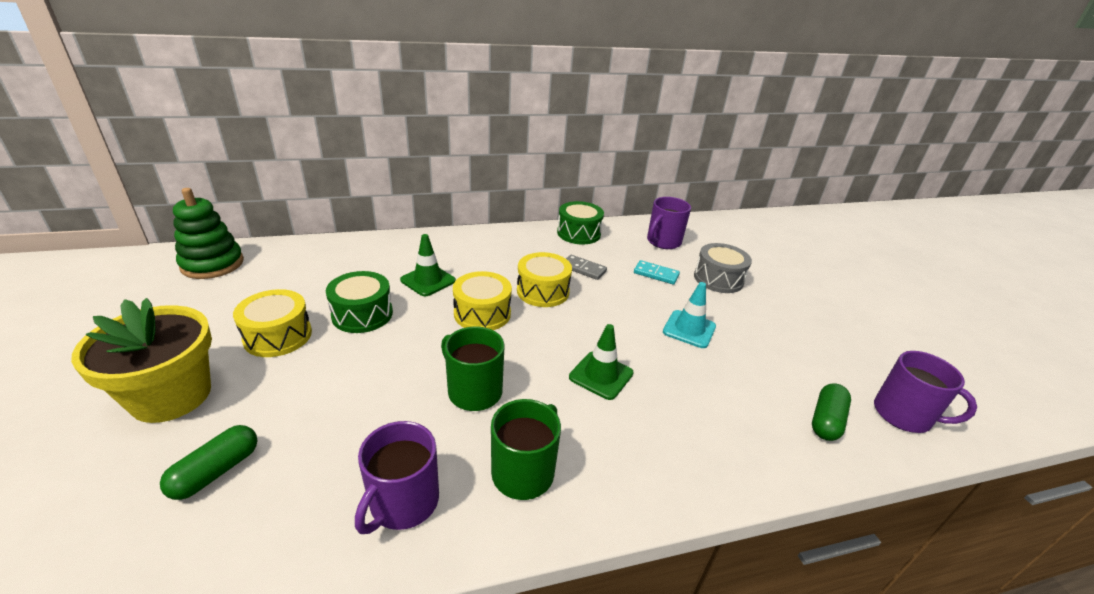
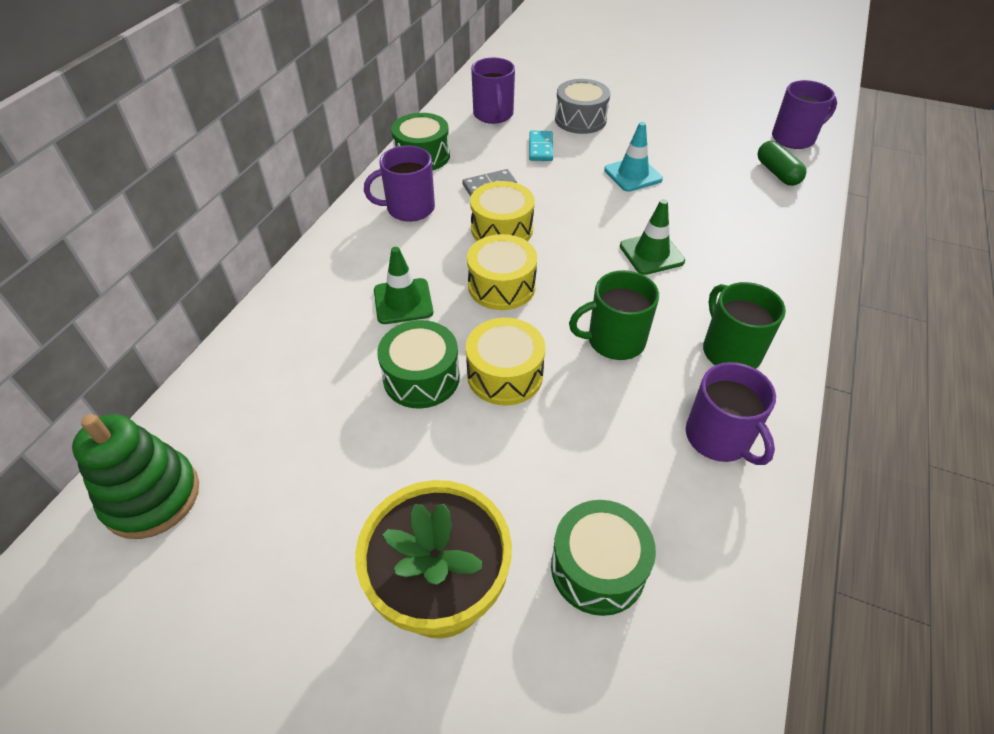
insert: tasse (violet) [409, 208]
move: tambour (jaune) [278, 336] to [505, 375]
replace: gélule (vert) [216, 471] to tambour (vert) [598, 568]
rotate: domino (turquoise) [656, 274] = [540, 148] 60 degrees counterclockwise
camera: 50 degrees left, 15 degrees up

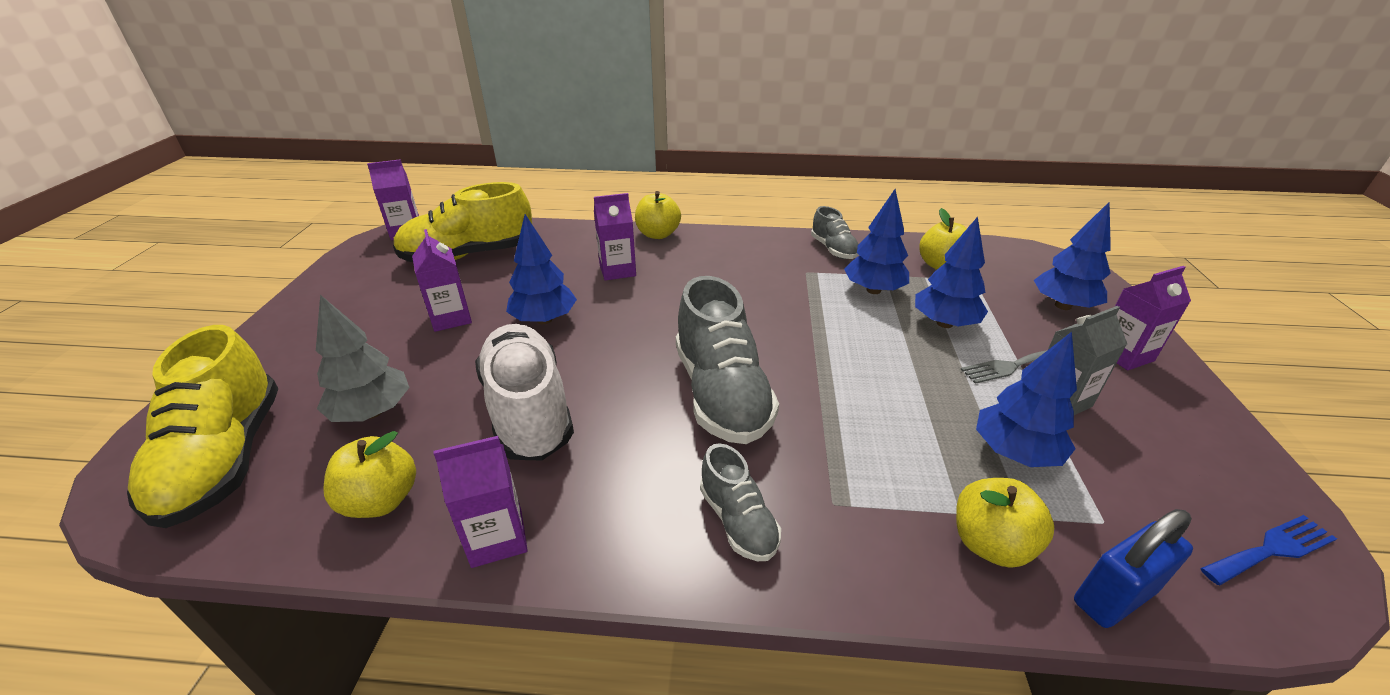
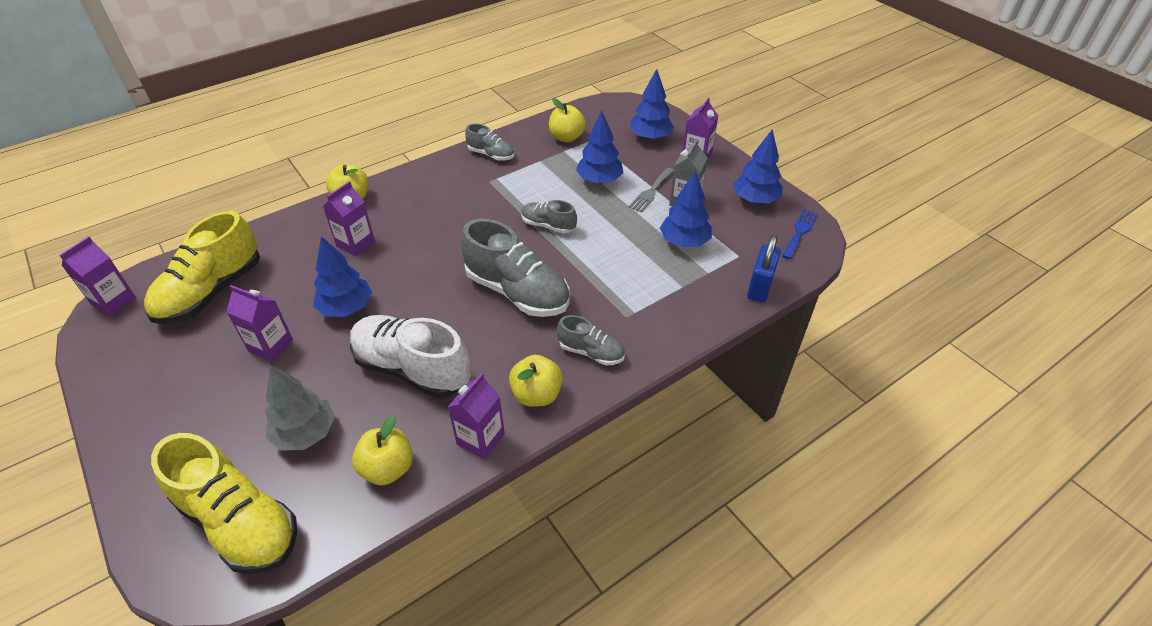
insert: chaussure (gris) [548, 225]
move: arbre (bleu) [873, 290] to [755, 200]; pomme (jaune) [990, 544] to [537, 394]
camera: 40 degrees left, 10 degrees up

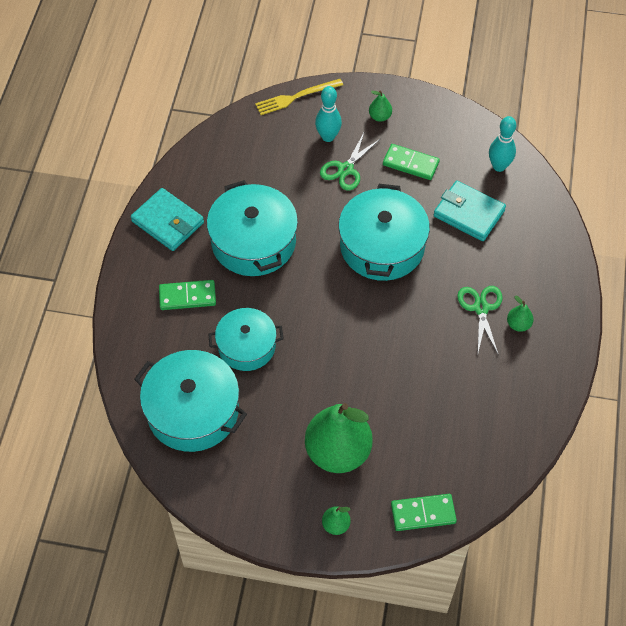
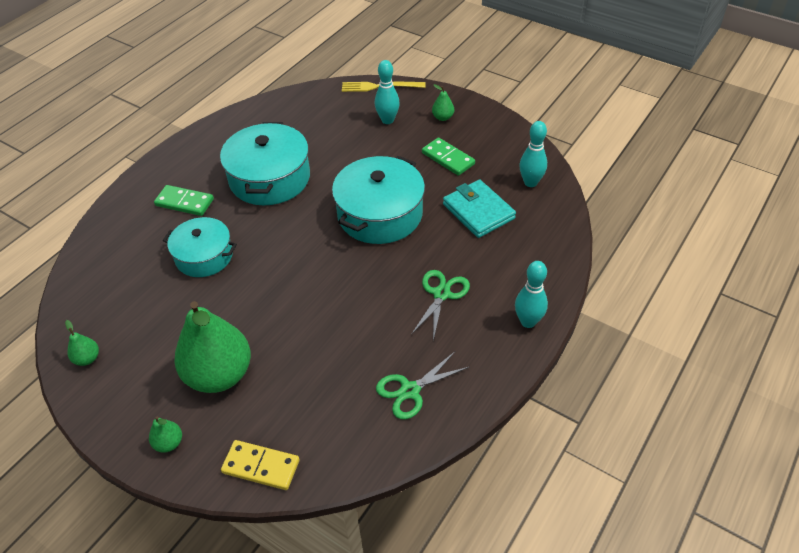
delete: portefeuille (turquoise) [168, 222]; marmite (turquoise) [193, 411]
insert: quille (turquoise) [528, 321]
move: ciseaux (vert) [346, 169] to [410, 390]; poire (vert) [518, 324] to [87, 359]
recolor: domino (vert) [423, 513] to domino (jaune) [261, 467]
camera: 25 degrees right, 10 degrees down

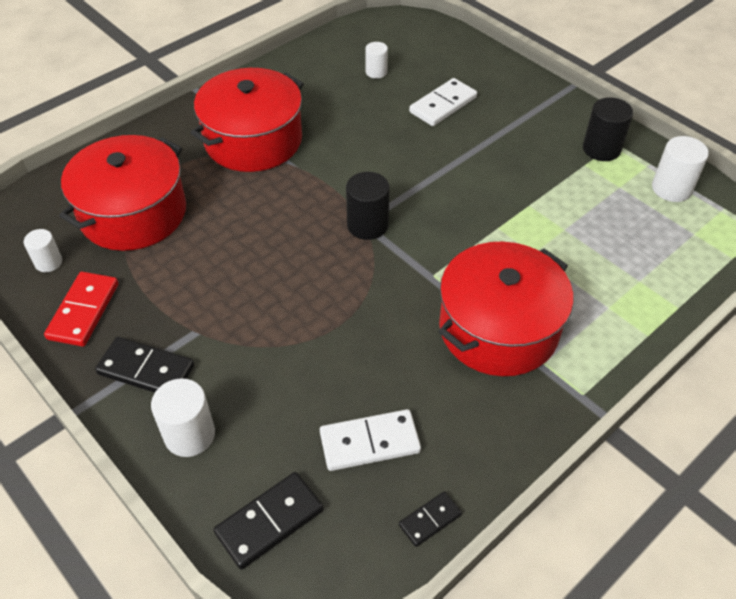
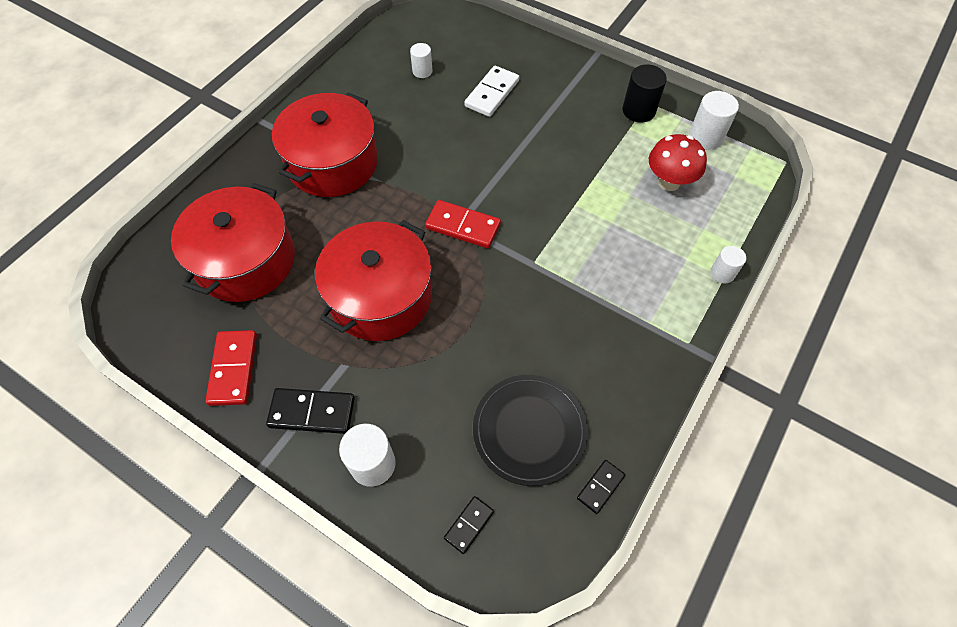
insert: champignon (rouge) [669, 182]
move: cylindre (blanc) [48, 262] to [722, 273]; marmite (rouge) [498, 328] to [380, 296]
replace: domino (blanc) [369, 442] to assiette (noir) [529, 430]; cylindre (noir) [367, 225] to domino (rouge) [463, 226]
resize: domino (noir) [270, 522] = [469, 525] x0.59
camera: 15 degrees left, 10 degrees up

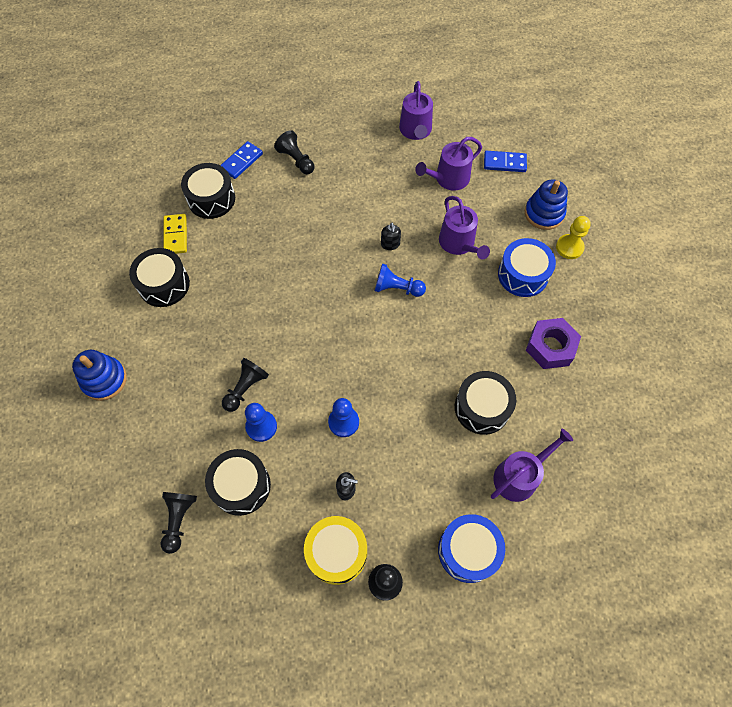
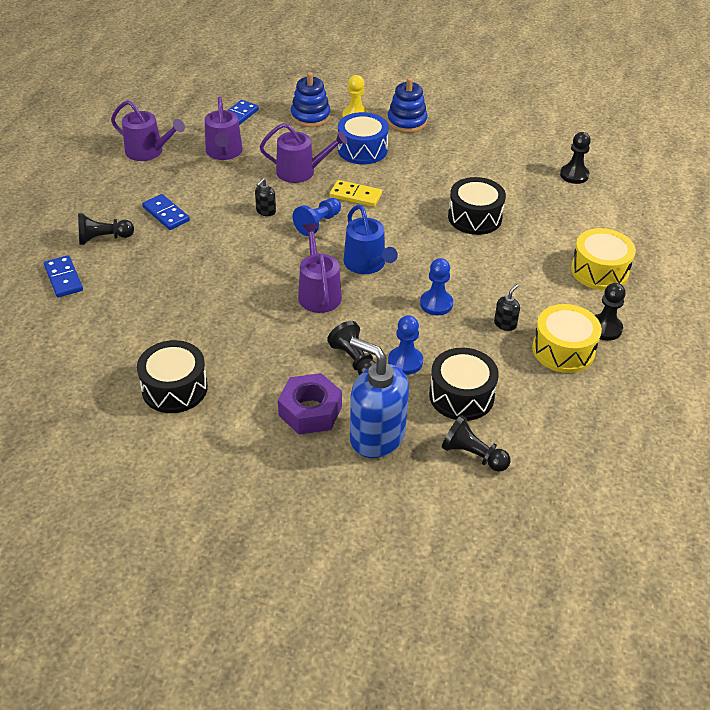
delete: tambour (noir) [211, 199]
insert: domino (bleu) [166, 214]; arrosoir (bleu) [367, 264]; distributeur de savon (bleu) [376, 436]; pion (noir) [574, 175]
move: jouet à empiler (bleu) [104, 380] to [407, 122]; domino (jaune) [176, 235] to [355, 195]; arrosoir (violet) [519, 476] to [318, 293]; écrou (violet) [550, 347] to [310, 411]
recolor: tambour (bleu) [468, 551] to tambour (jaune) [599, 271]
rotate: distributeur de savon (noir) [390, 244] = [265, 211] 105 degrees clockwise
camera: 65 degrees left, 20 degrees down

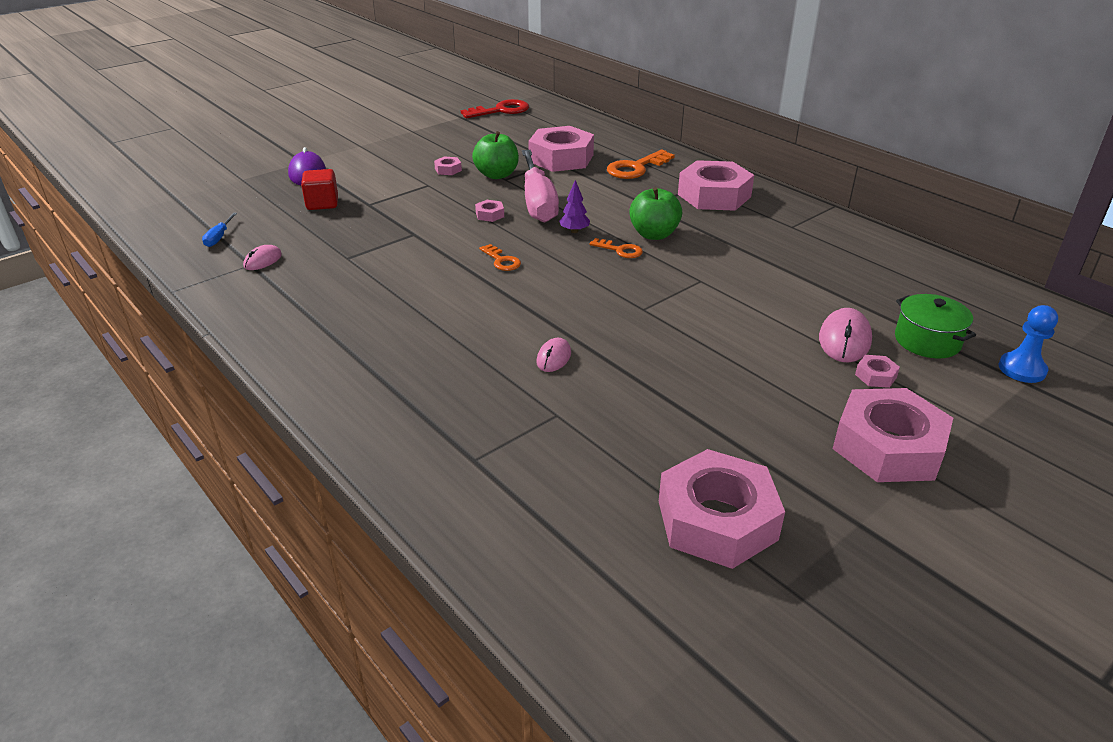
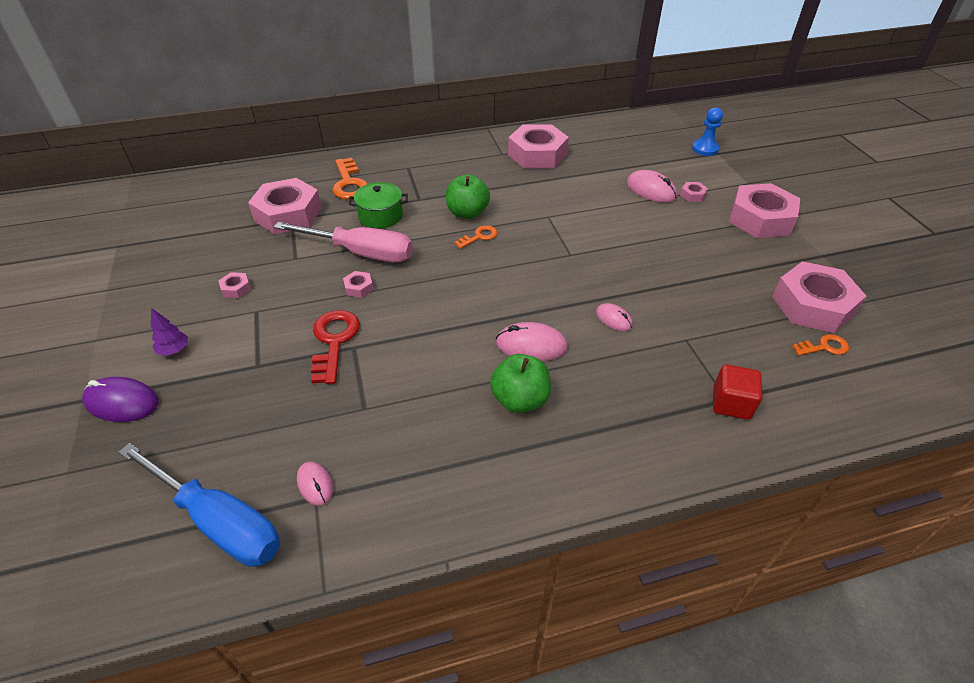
insert: souris (rose) [531, 345]
move: cube (rouge) [322, 203] to [731, 403]; clé (rouge) [501, 110] to [334, 341]; pomme (vert) [497, 175] to [520, 400]; clé (orange) [502, 261] to [824, 347]; arbre (violet) [574, 231] to [174, 350]; écrou (rose) [714, 195] to [537, 154]; marmite (vert) [927, 341] to [381, 216]
resize: tournevis (bleu) [219, 237] = [219, 521] x2.46
camera: 65 degrees left, 10 degrees up

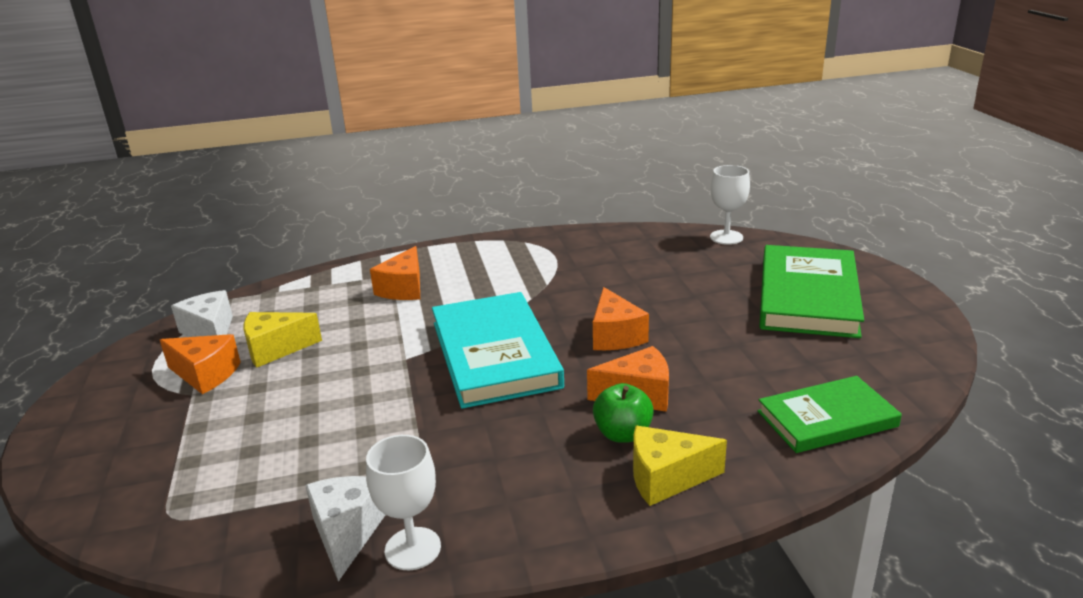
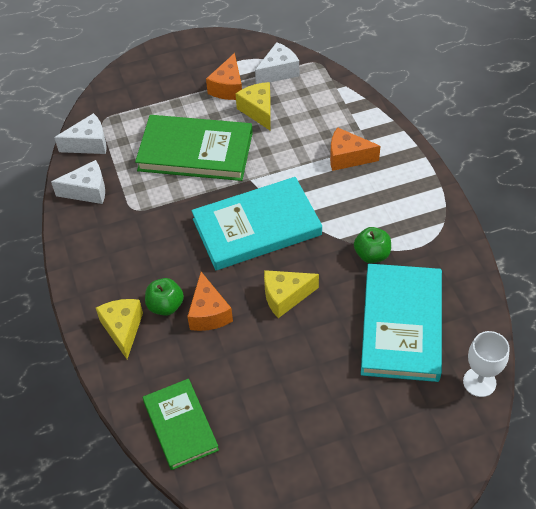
delete: verre à pied (blanc) [413, 548]
insert: fromage (blanc) [88, 144]; pomme (vert) [372, 254]; livre (turquoise) [401, 325]
move: livre (vert) [808, 296] to [195, 151]
recolor: fromage (orange) [615, 335] to fromage (jaune) [285, 297]
camera: 85 degrees right, 25 degrees up

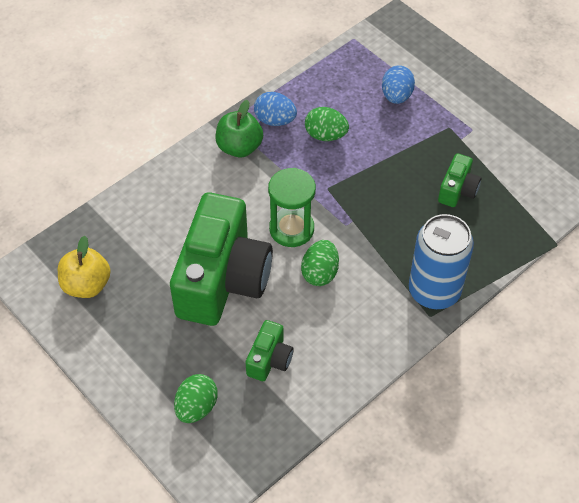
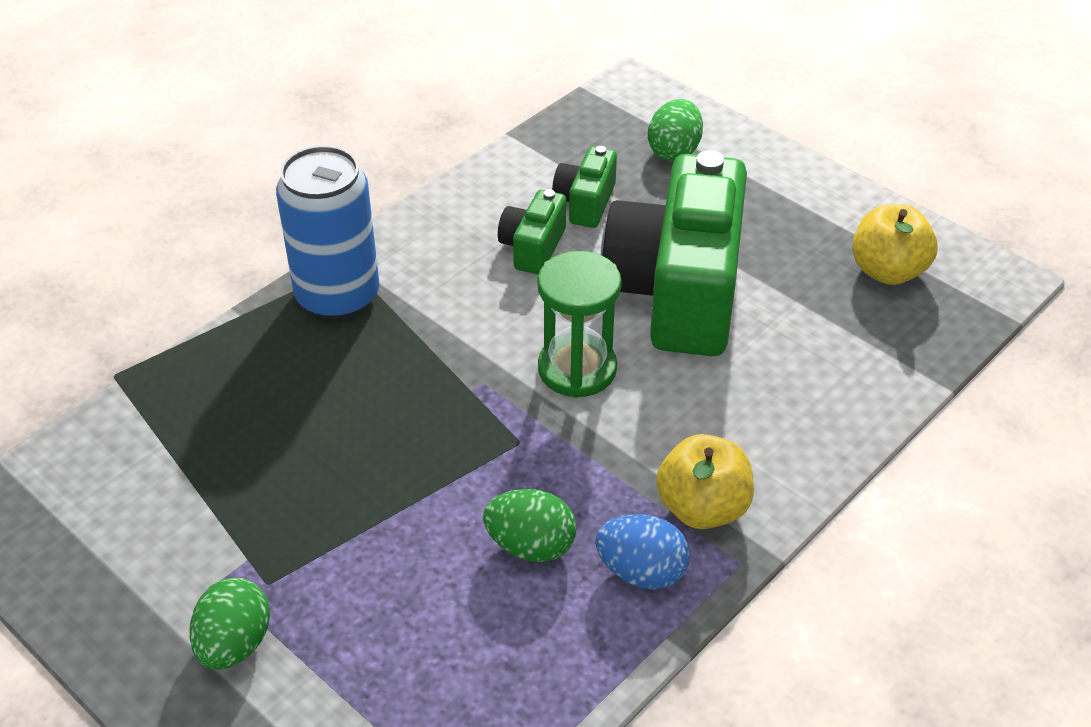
delete: œuf (bleu) [396, 96]
move: œuf (vert) [320, 273] to [234, 644]; appareil photo (vert) [457, 190] to [533, 247]
recolor: pomme (vert) [239, 147] to pomme (jaune) [702, 508]
camera: 175 degrees right, 10 degrees down

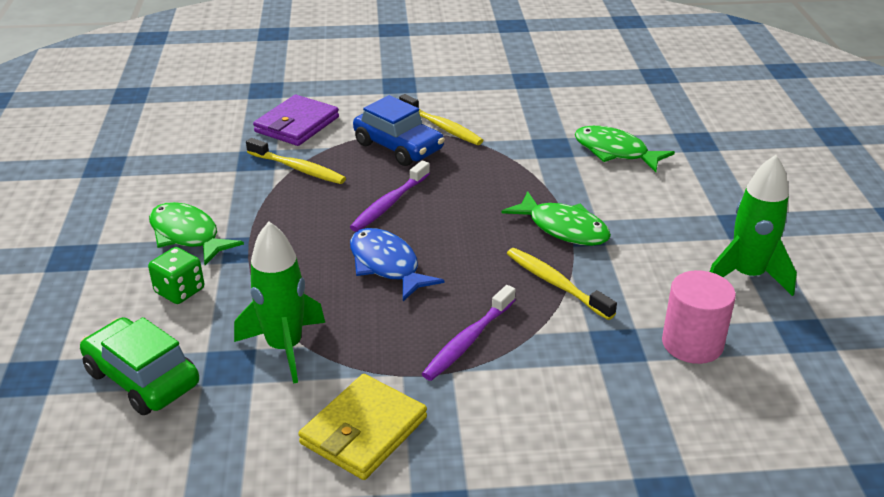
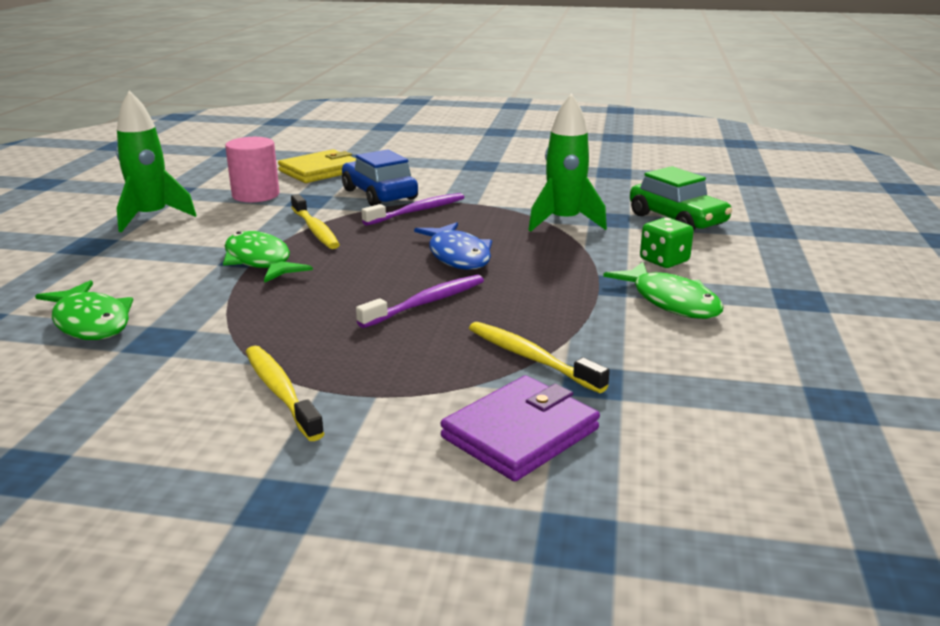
move: portefeuille (jaune) [363, 430] to [320, 171]; voiture (bleu) [398, 147] to [379, 194]
camera: 165 degrees left, 10 degrees down

